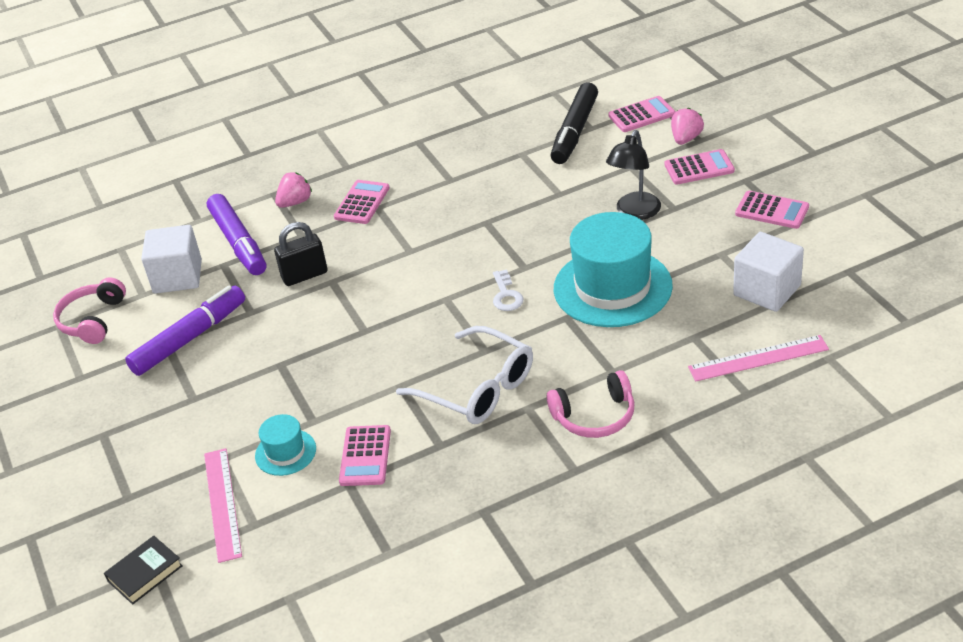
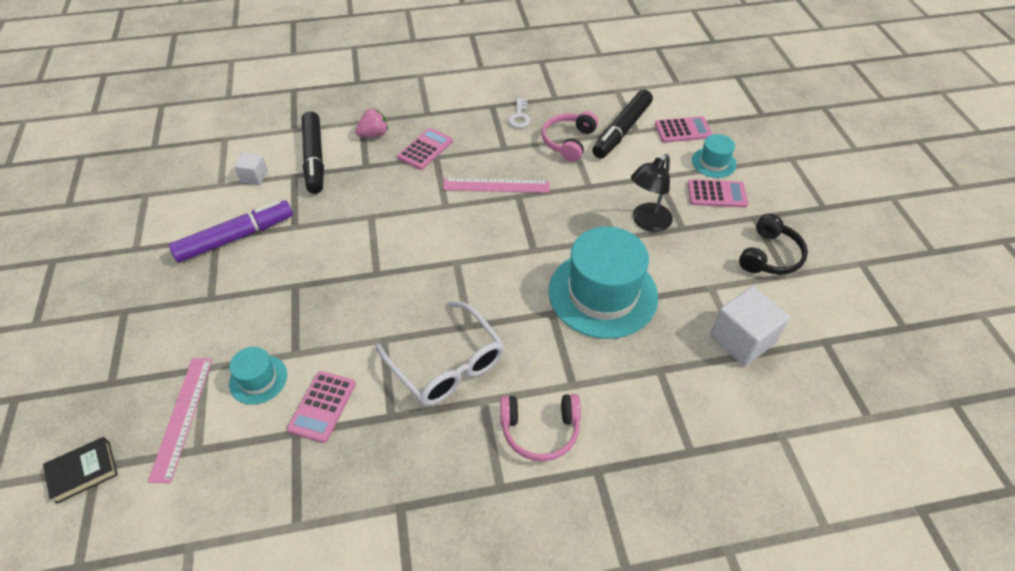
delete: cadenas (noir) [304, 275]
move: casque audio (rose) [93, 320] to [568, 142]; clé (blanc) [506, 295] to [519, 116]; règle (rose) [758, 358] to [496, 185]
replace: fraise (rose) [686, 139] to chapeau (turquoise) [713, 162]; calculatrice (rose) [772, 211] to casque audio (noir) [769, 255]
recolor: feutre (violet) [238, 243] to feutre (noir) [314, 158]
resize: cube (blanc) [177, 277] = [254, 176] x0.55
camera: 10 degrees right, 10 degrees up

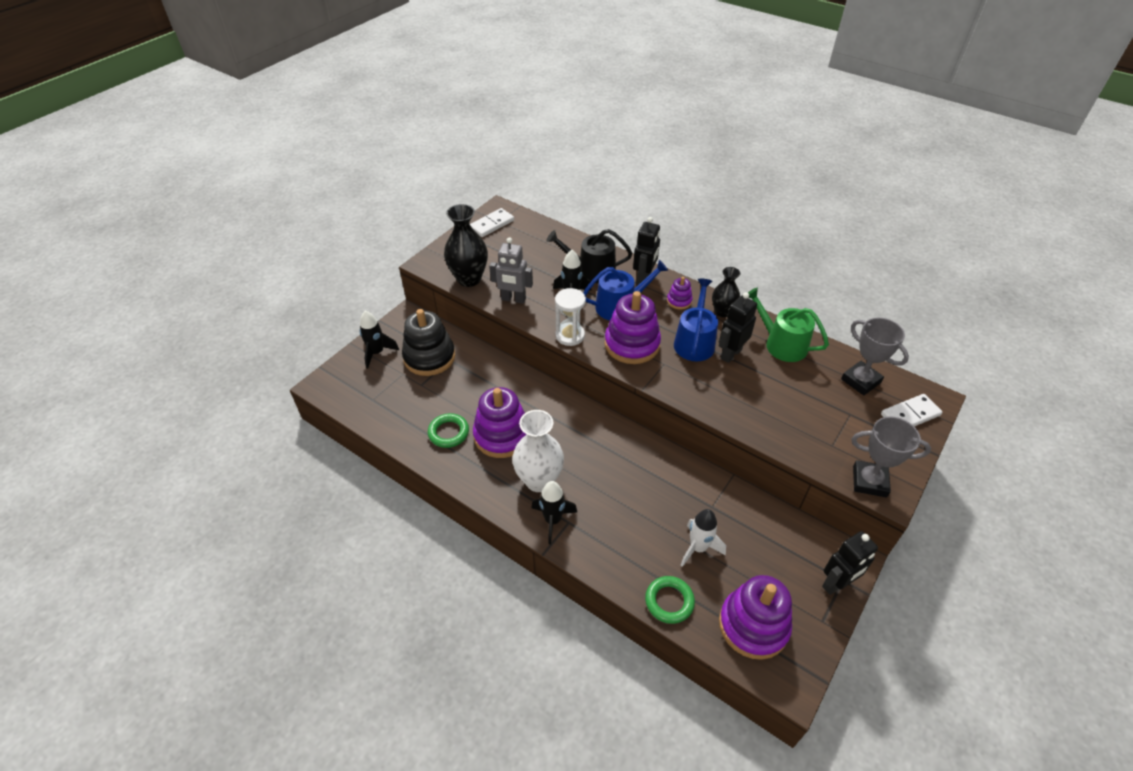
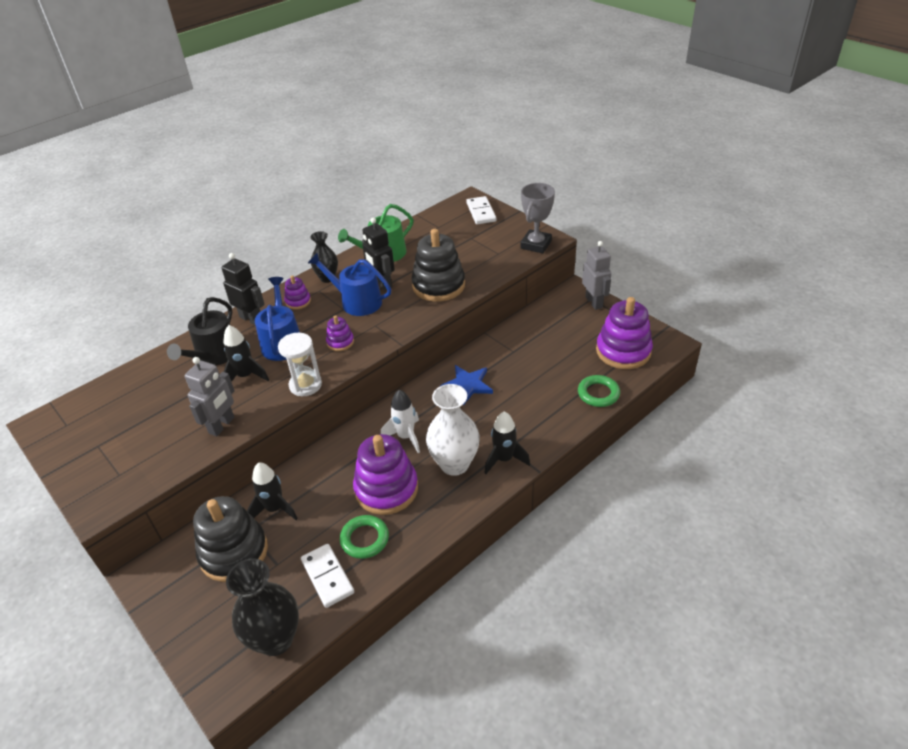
delete: trophée (gris) [860, 381]
insert: jouet à empiler (noir) [438, 285]; étoile (bleu) [467, 385]
move: fusée (noir) [377, 353] to [275, 509]; vase (noir) [469, 279] to [275, 639]; domino (blanc) [492, 224] to [327, 577]; fusée (blanc) [698, 548] to [405, 437]
recolor: robot (noir) [836, 584] to robot (gris) [594, 302]
resize: jouet à empiler (violet) [632, 344] = [340, 342] x0.48
camera: 75 degrees left, 5 degrees down

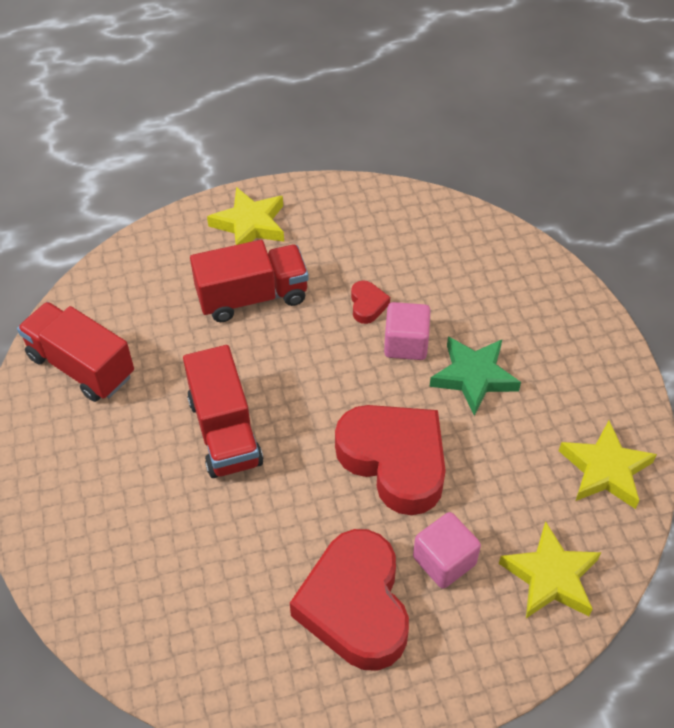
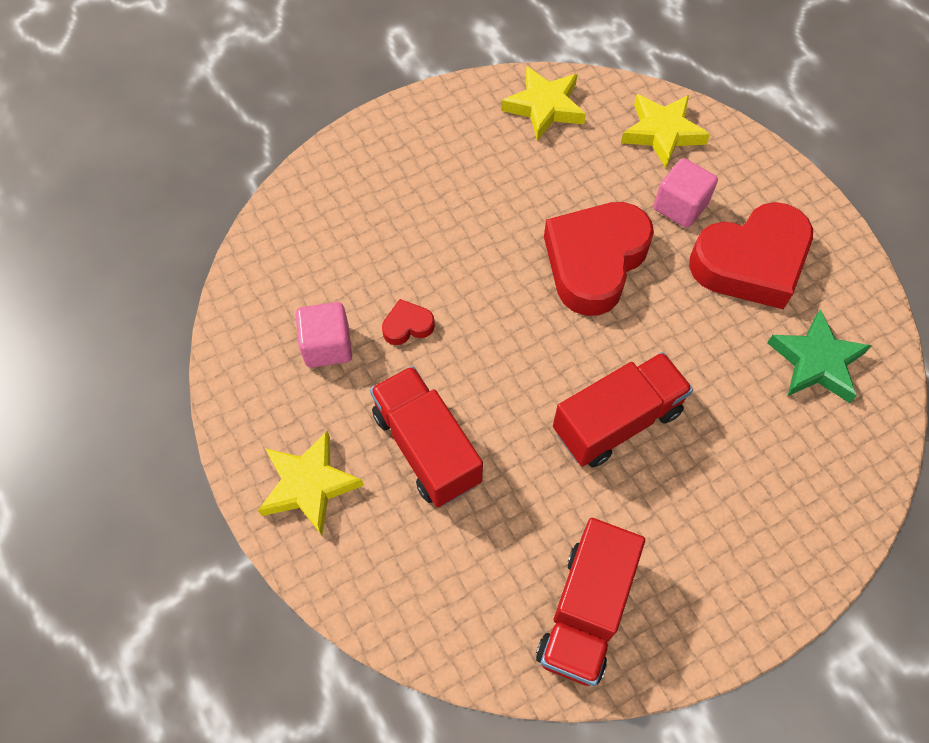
move: cube (rose) [406, 344] to [327, 346]; étoile (vert) [474, 377] to [816, 362]
camera: 105 degrees left, 10 degrees up

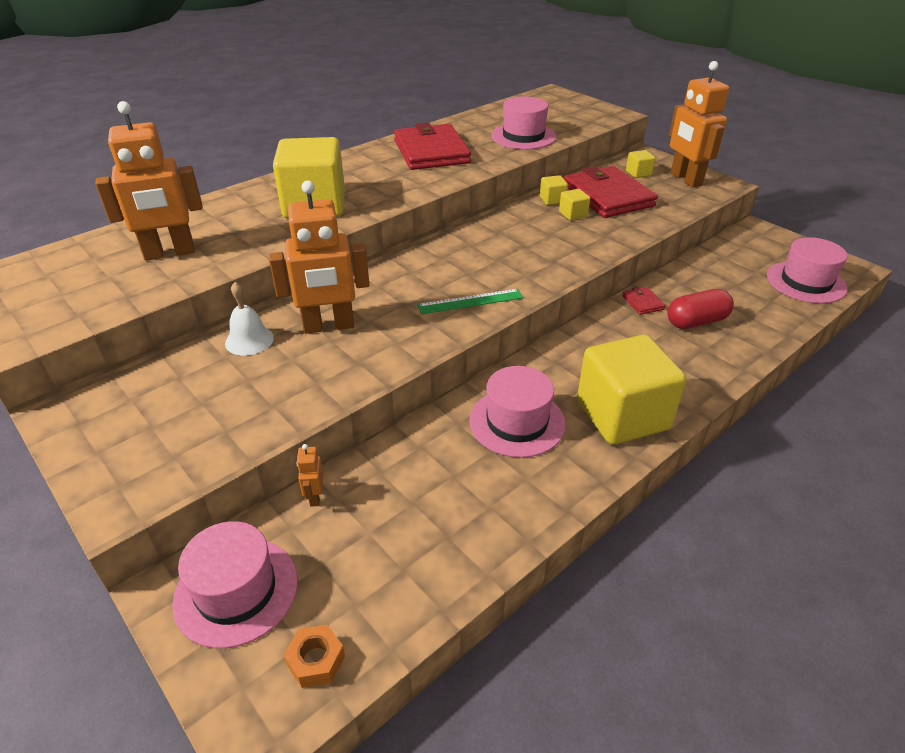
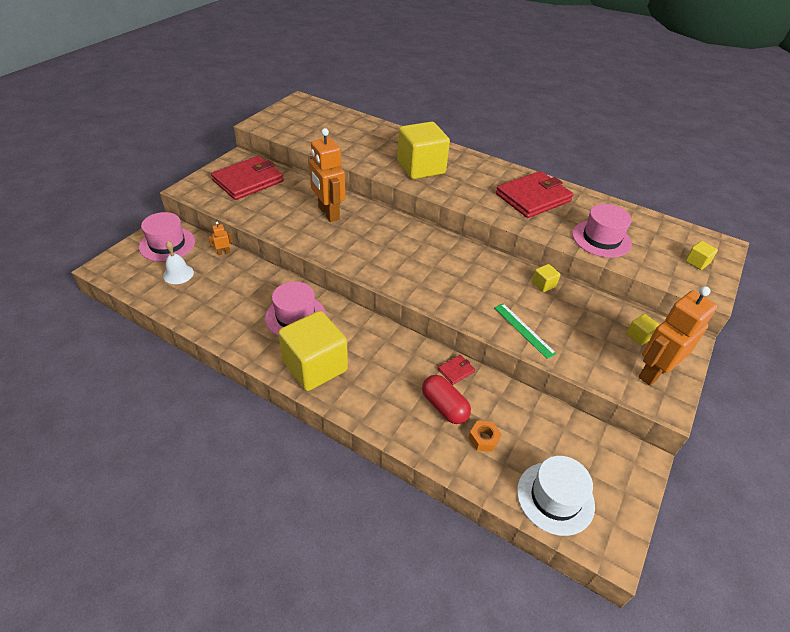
delete: robot (orange) [169, 253]
move: cloche (blanc) [249, 340] to [178, 274]; écrou (orange) [316, 660] to [483, 439]; règle (vert) [470, 301] to [524, 330]; cube (jaune) [573, 214] to [697, 262]; portefeuille (rouge) [608, 196] to [248, 181]
recolor: chapeau (rose) [806, 282] to chapeau (blanc) [555, 497]
camera: 70 degrees right, 5 degrees up

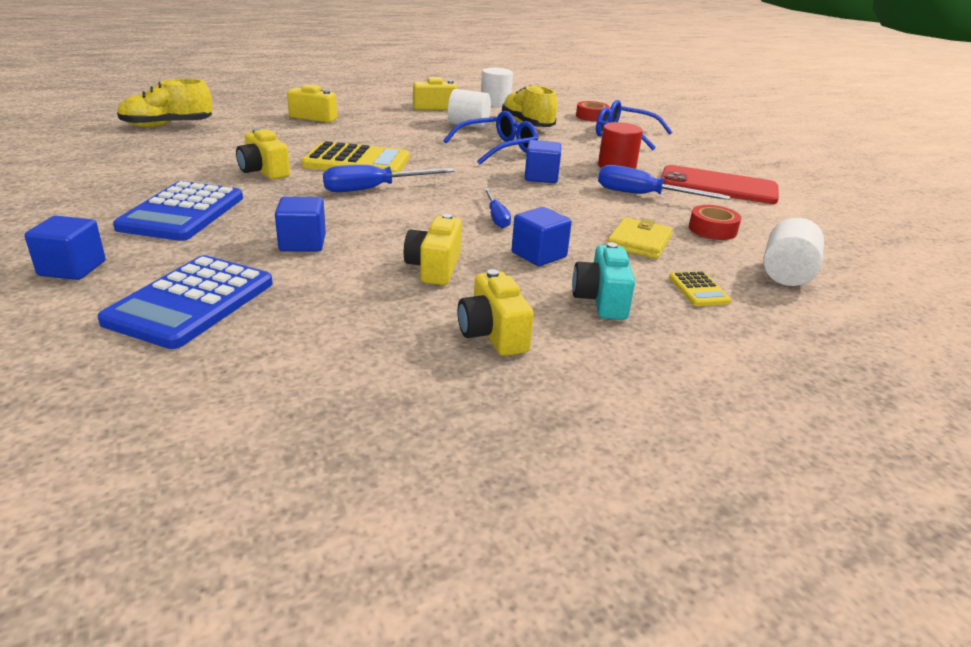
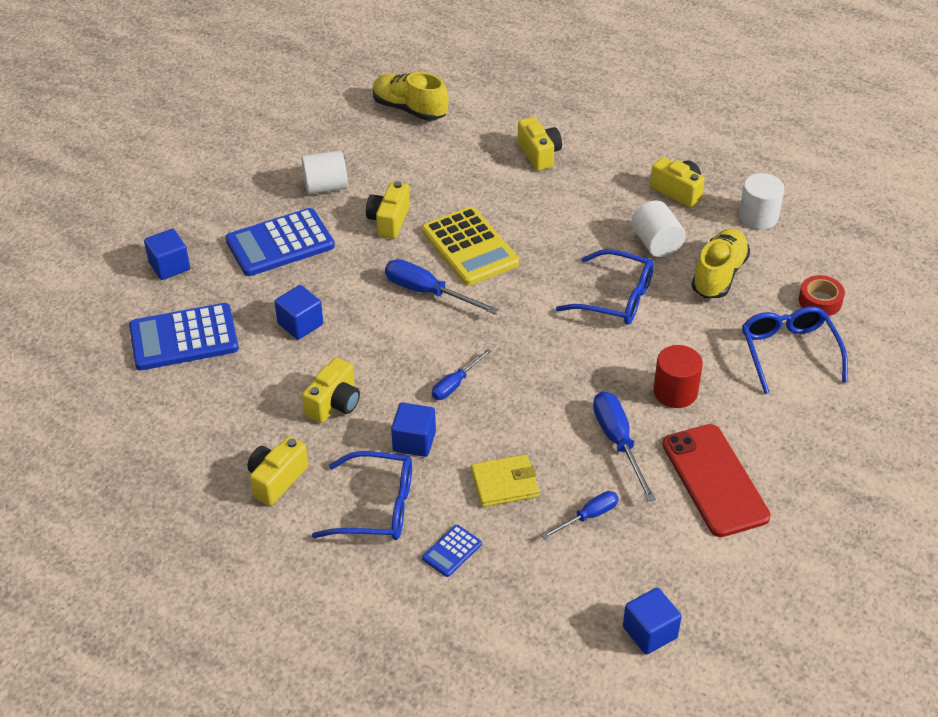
move: cube (bleu) [541, 177] to [650, 632]; cylindre (blanc) [786, 274] to [326, 187]
replace: appareil photo (turquoise) [601, 300] to lunettes (bleu) [376, 507]; ruban adhésif (rouge) [712, 229] to tournevis (bleu) [588, 516]
recolor: calculatrice (jaune) [698, 289] to calculatrice (bleu) [452, 551]
rotate: appareil photo (jaune) [434, 268] = [334, 403] 150 degrees clockwise
camera: 55 degrees right, 15 degrees up

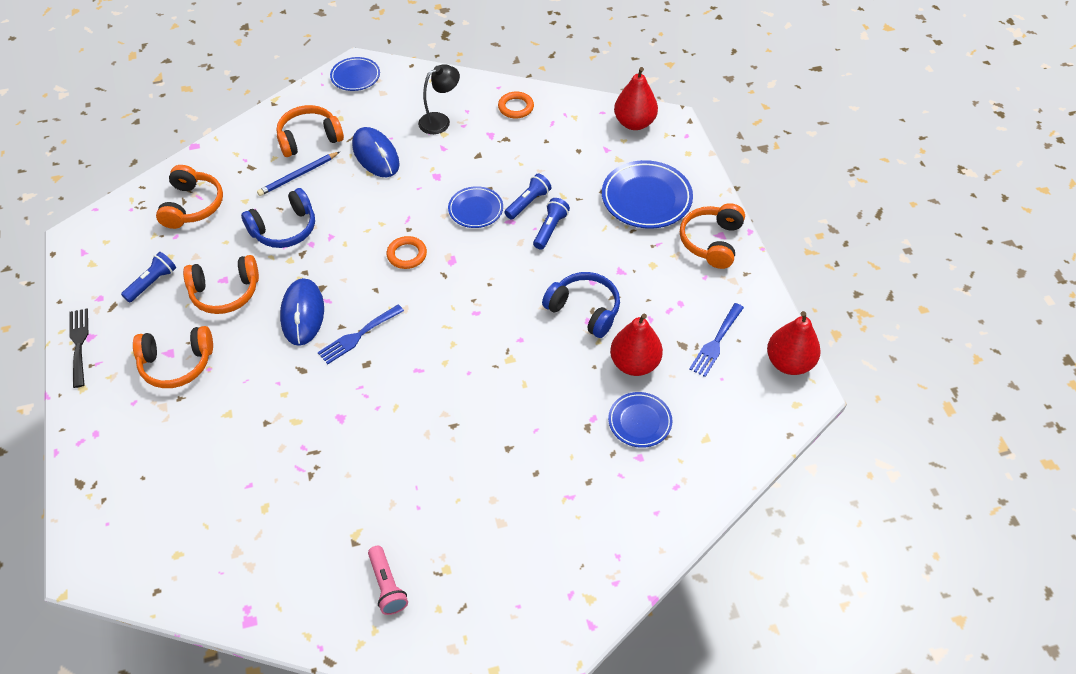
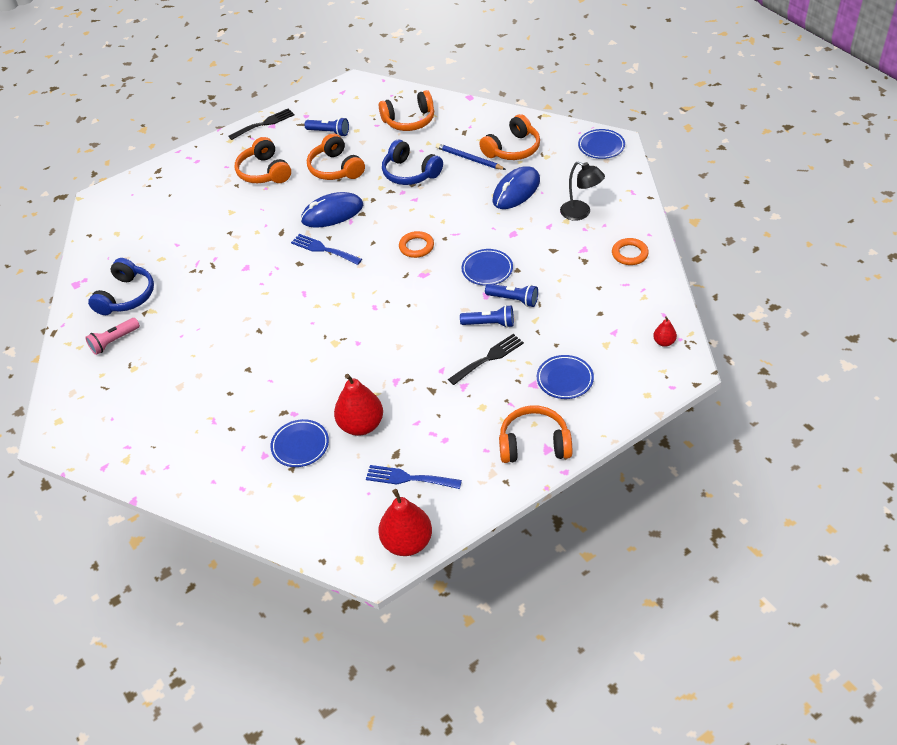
insert: fourchette (noir) [488, 358]
move: casque audio (bleu) [584, 310] to [126, 296]
rotate: casque audio (orange) [309, 138] = [512, 149] 90 degrees clockwise
resize: assiette (bleu) [646, 198] = [565, 379] x0.60; poire (rouge) [634, 123] = [664, 342] x0.49
camera: 75 degrees right, 5 degrees down

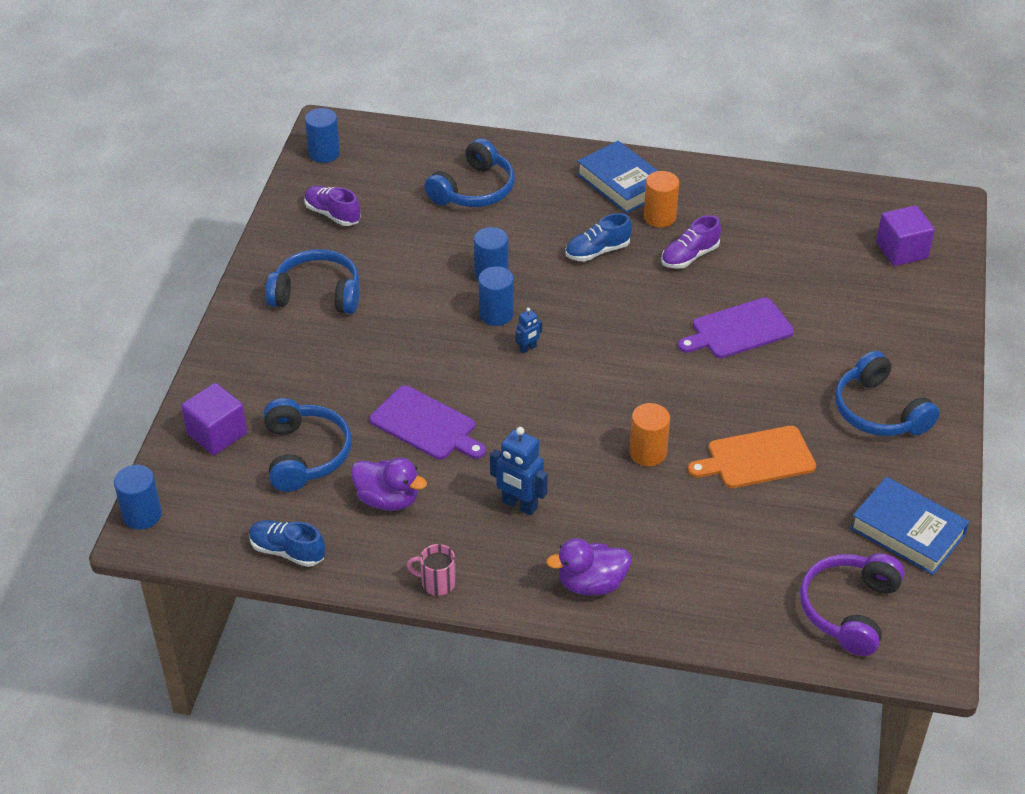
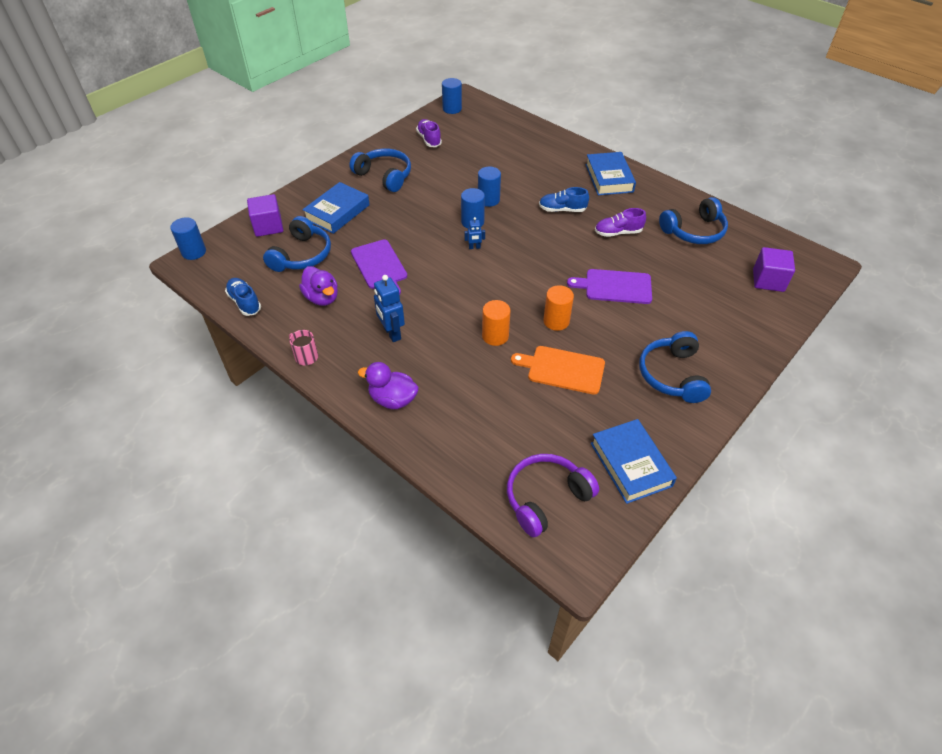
insert: livre (bleu) [337, 212]
move: casque audio (bleu) [474, 190] to [694, 231]; cylindre (orange) [659, 217] to [556, 321]
camera: 30 degrees right, 5 degrees up

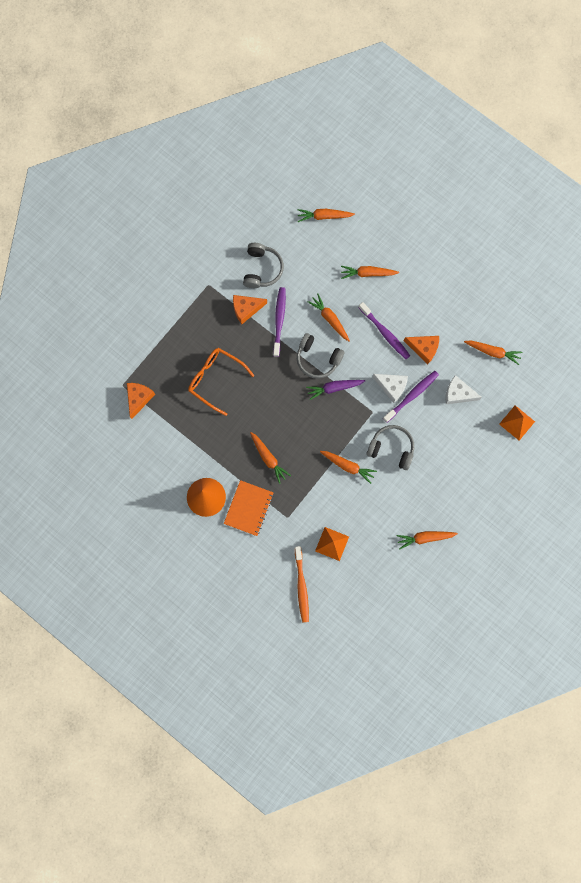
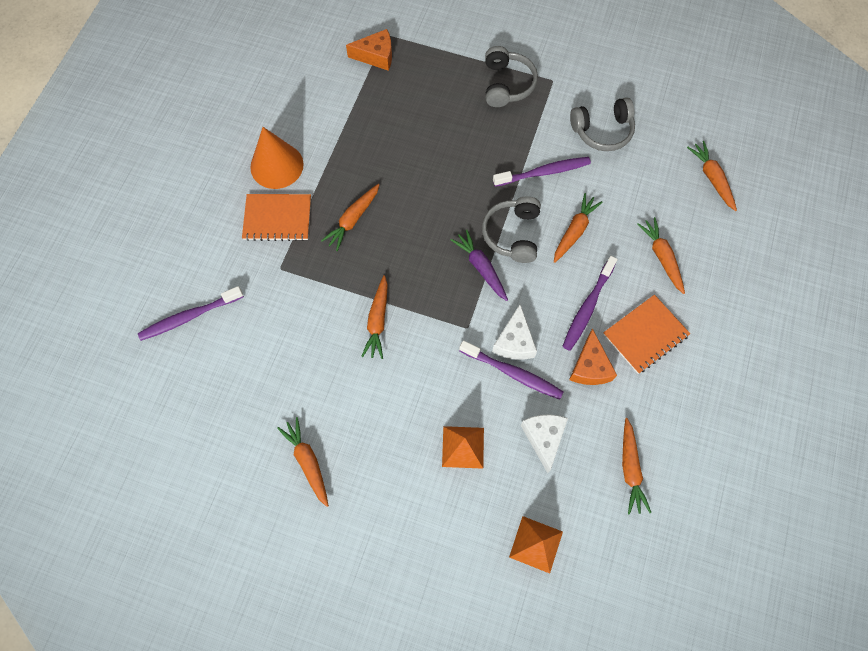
delete: lunettes (orange) [216, 380]; fromage (orange) [246, 309]
insert: carnet (orange) [645, 334]
move: pyramide (orange) [332, 543] to [463, 447]; casque audio (gris) [391, 448] to [506, 84]
recolor: brosse à dents (orange) [301, 586] to brosse à dents (violet) [189, 317]
camera: 70 degrees right, 10 degrees down

